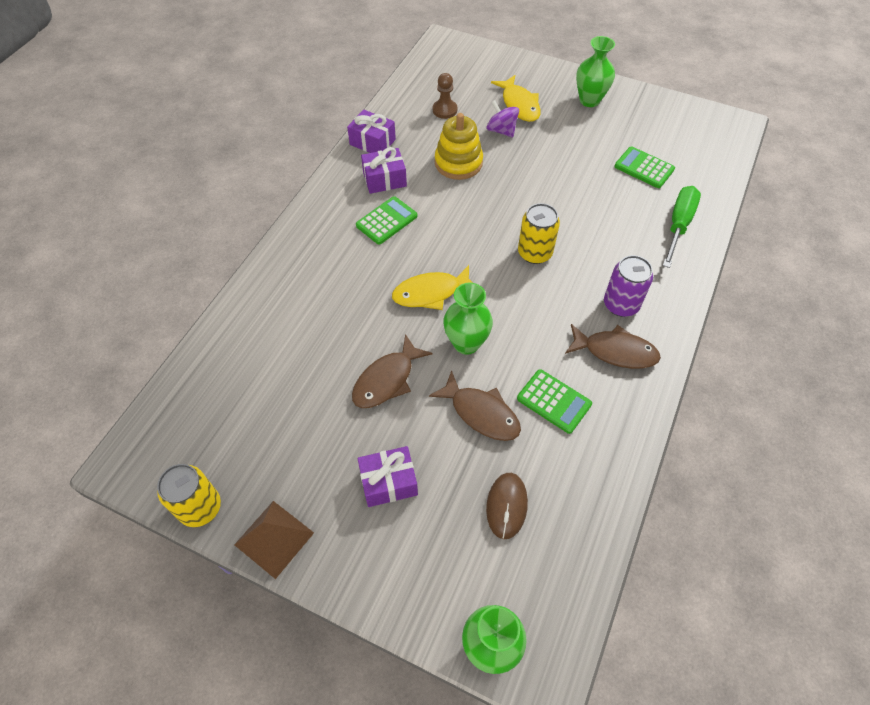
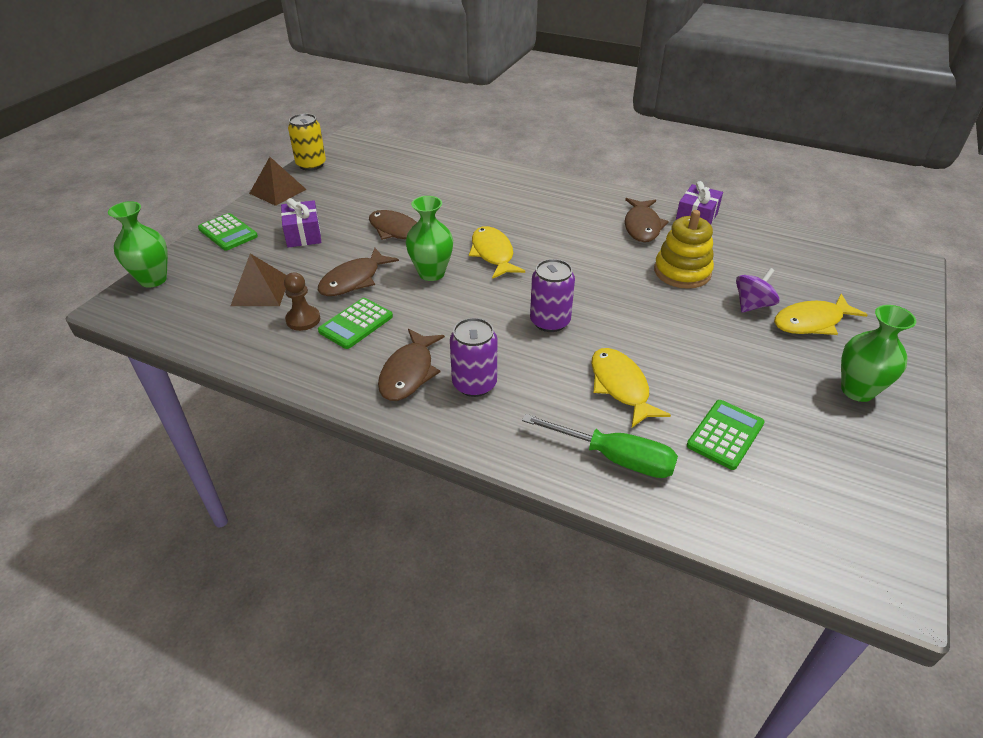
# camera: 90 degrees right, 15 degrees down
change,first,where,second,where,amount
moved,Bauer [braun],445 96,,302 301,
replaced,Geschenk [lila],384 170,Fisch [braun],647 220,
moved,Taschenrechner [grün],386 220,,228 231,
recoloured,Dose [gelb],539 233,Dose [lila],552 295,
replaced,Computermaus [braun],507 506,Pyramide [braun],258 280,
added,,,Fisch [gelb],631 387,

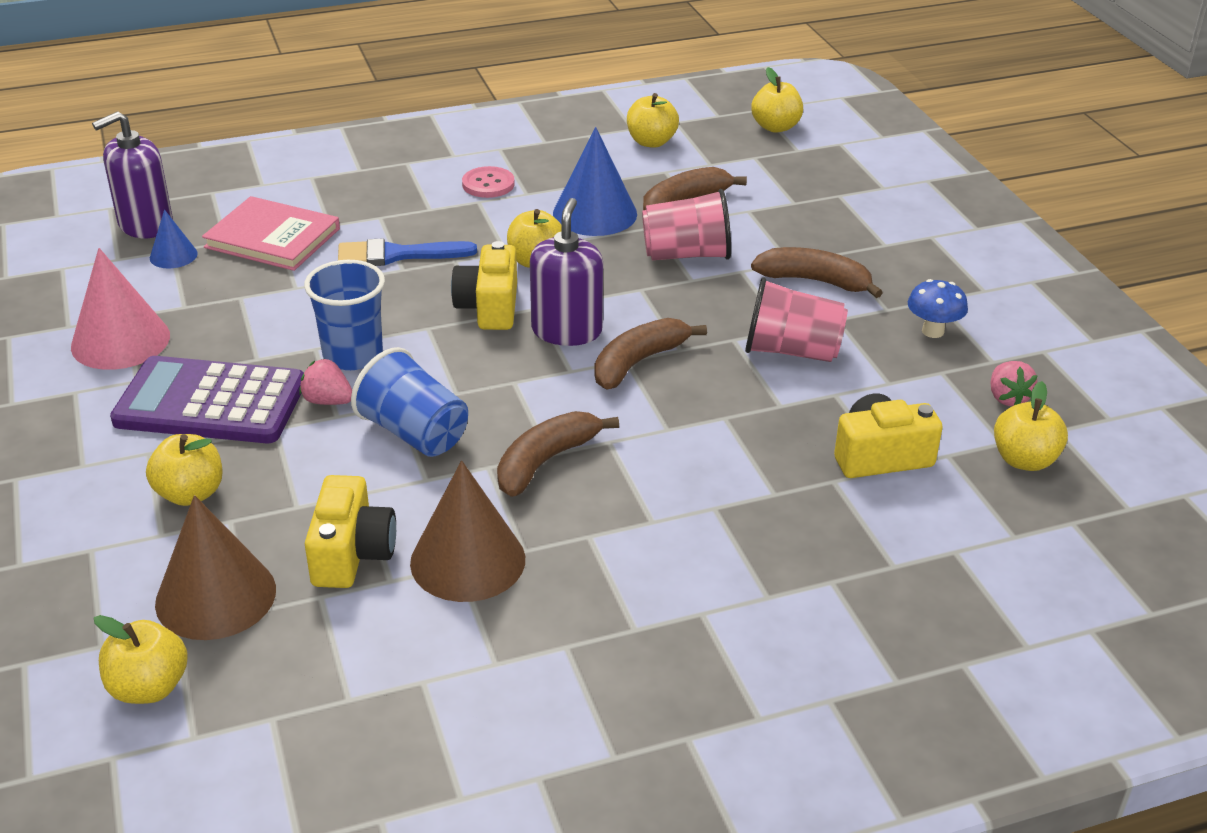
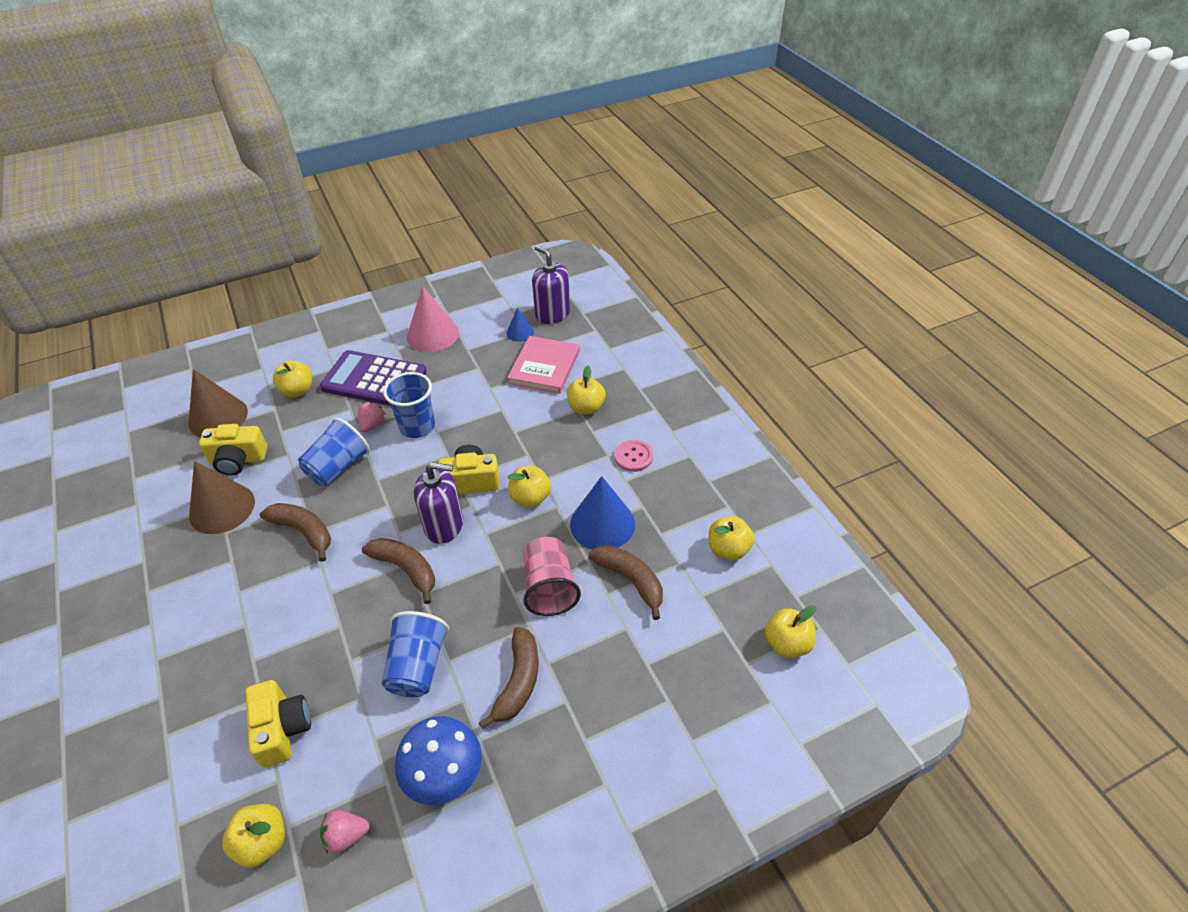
# camera: 85 degrees right, 10 degrees up
change,first,where,second,where,amount
removed,Pinsel [blau],407 252,,,
recoloured,Becher [rosa],796 319,Becher [blau],415 654,
resized,Pilz [blau],938 308,,438 760,x1.63
turned,Taschenrechner [lila],207 399,,373 378,75 degrees counterclockwise
moved,Apfel [gelb],141 659,,586 389,

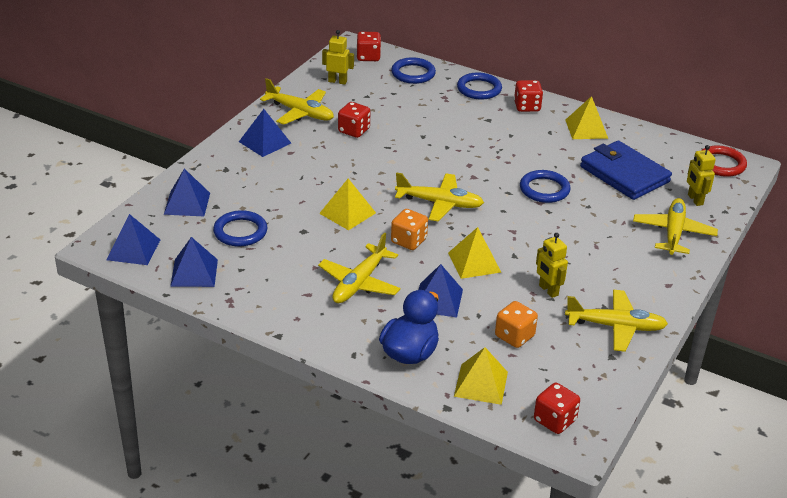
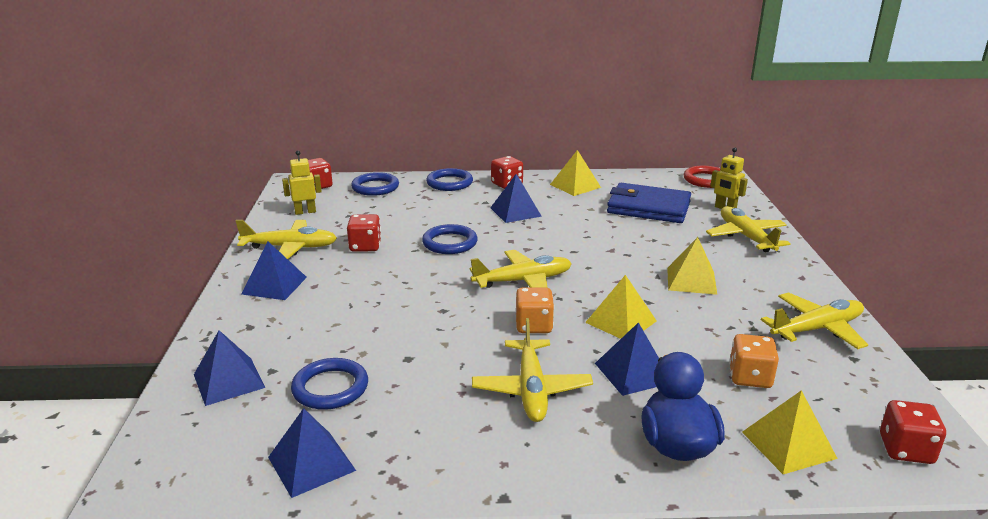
# camera: 30 degrees left, 10 degrees down
change,first,where,second,where,amount
moved,Ring [blau],545 186,,450 239,
moved,Pyramide [gelb],347 204,,692 266,
moved,Pyramide [blau],133 239,,516 198,
removed,Roboter [gelb],552 265,,,

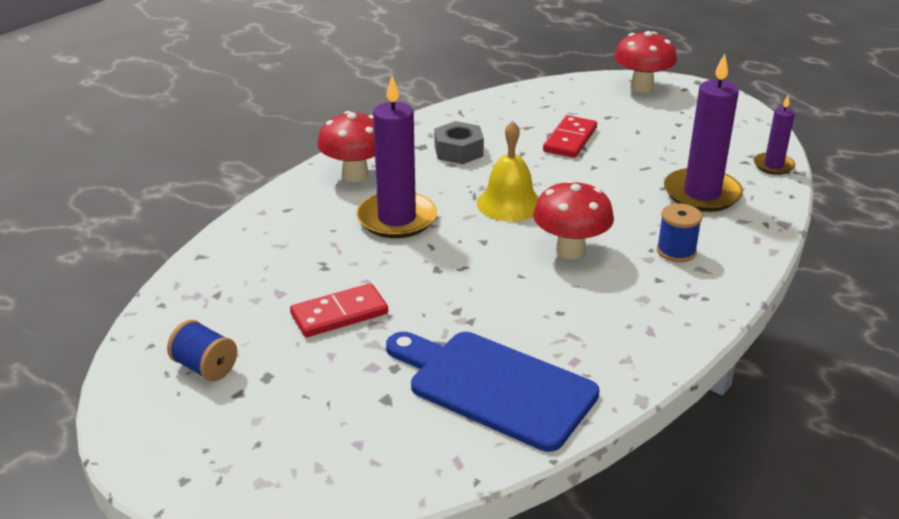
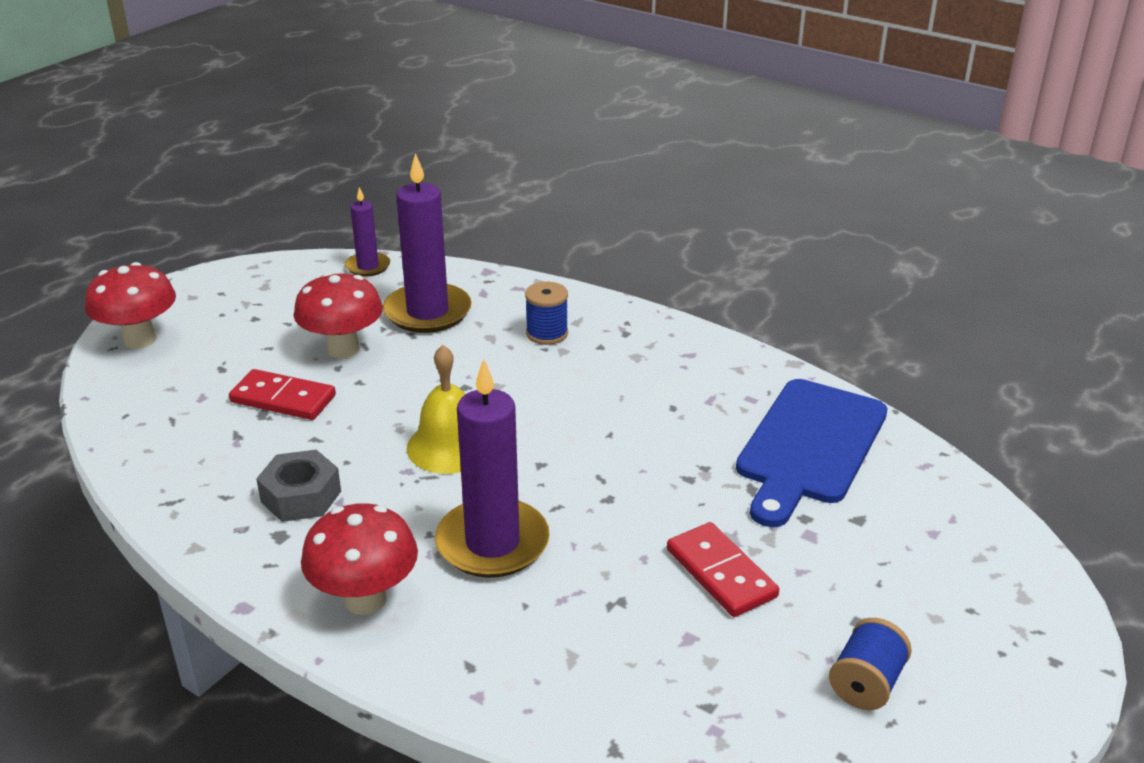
# camera: 95 degrees left, 0 degrees up
change,first,where,second,where,amount
moved,Pilz [rot],573 219,,338 315,

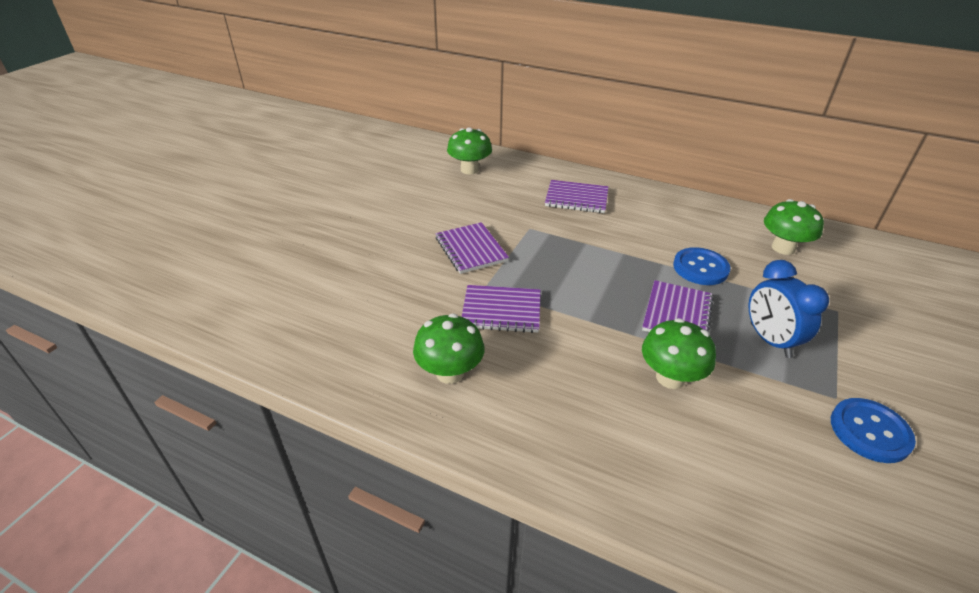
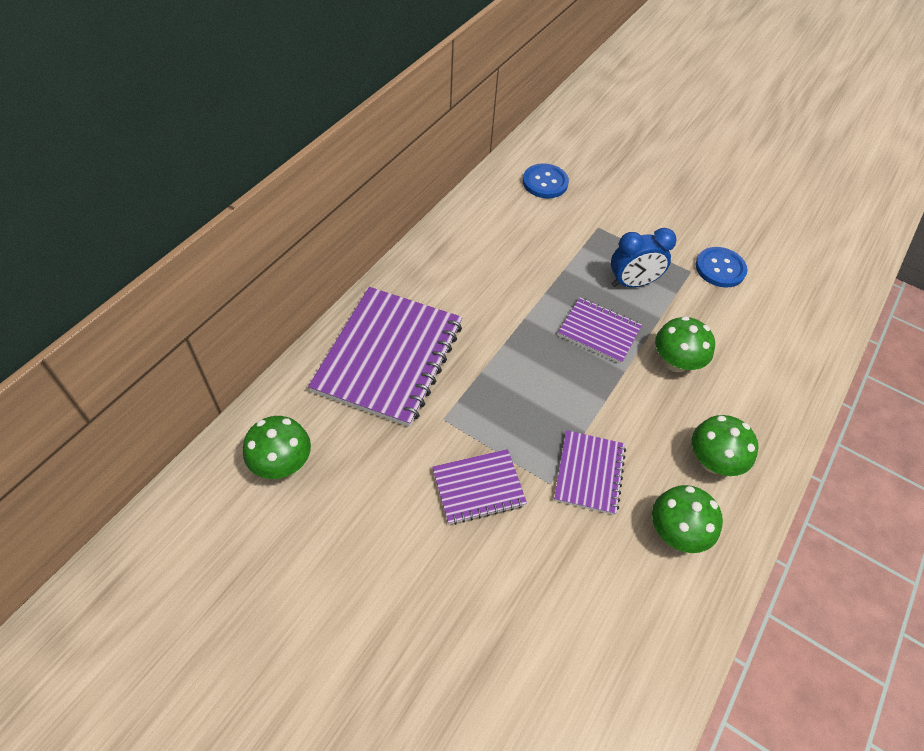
# camera: 85 degrees left, 15 degrees up
change,first,where,second,where,amount
resized,Notizbuch [lila],576 196,,385 357,x1.90
moved,Pilz [grün],794 227,,725 445,
moved,Knopf [blau],701 266,,546 180,

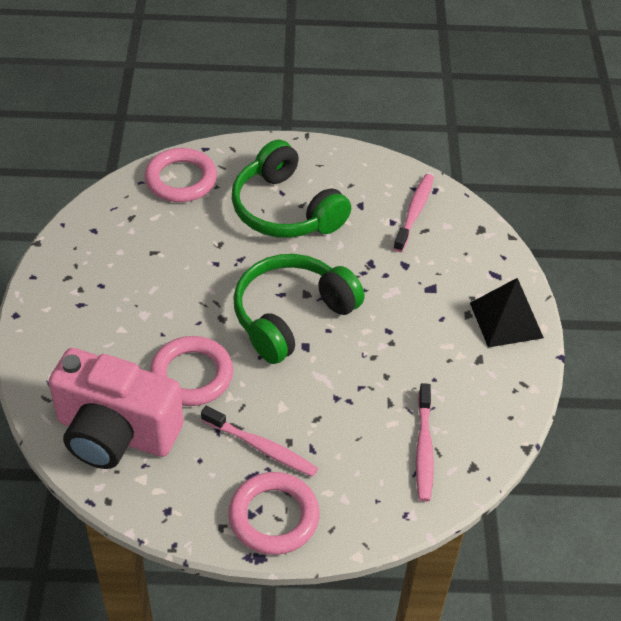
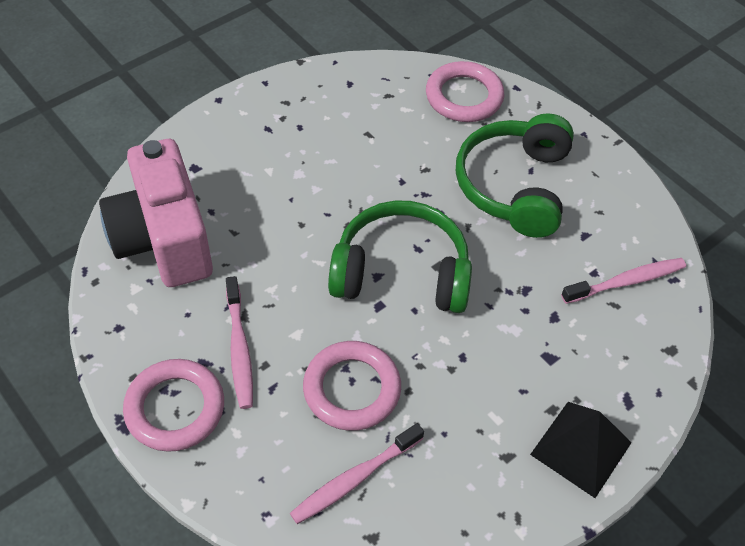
# camera: 50 degrees right, 5 degrees up
change,first,where,second,where,amount
moved,Ring [rosa],191 371,,352 386,

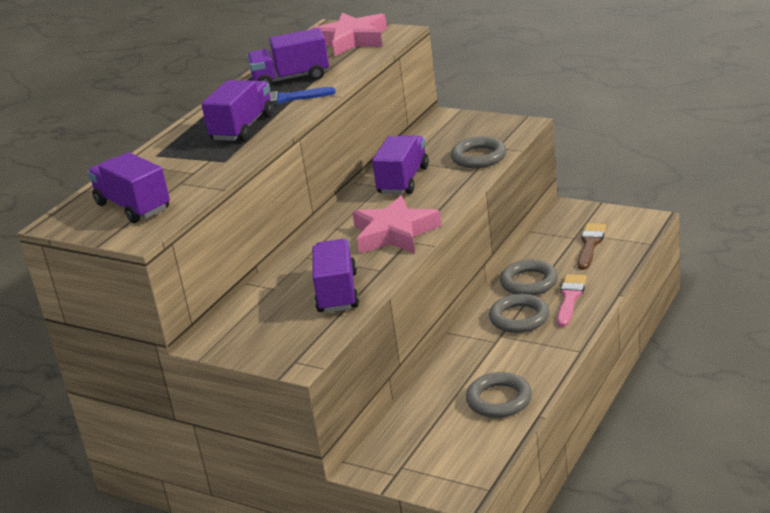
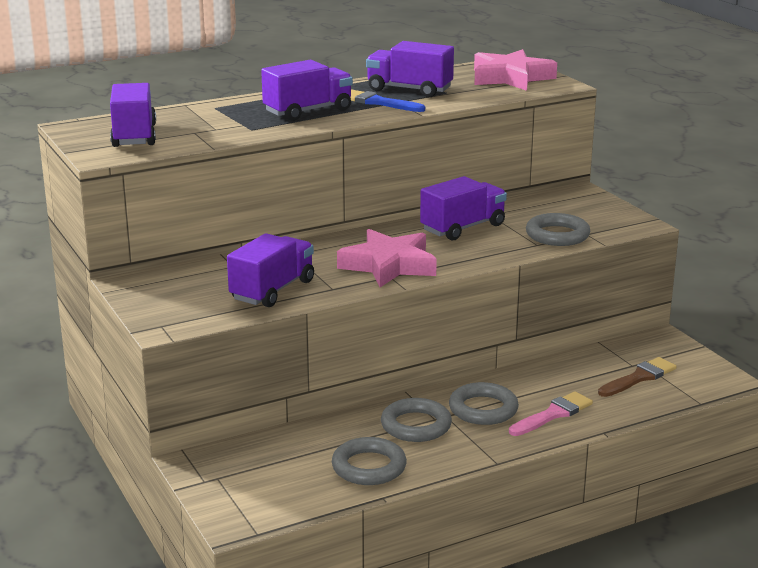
# camera: 30 degrees right, 5 degrees down
change,first,where,second,where,amount
moved,Ring [grau],529 277,,416 420,

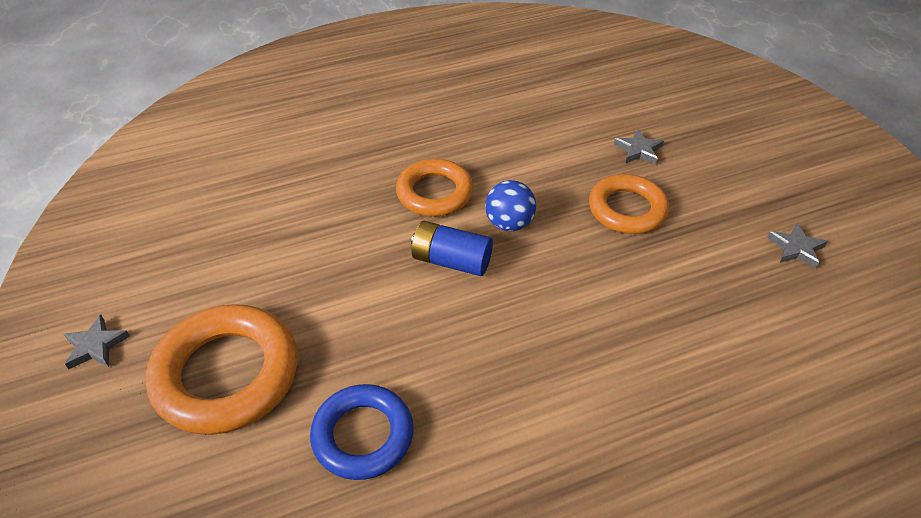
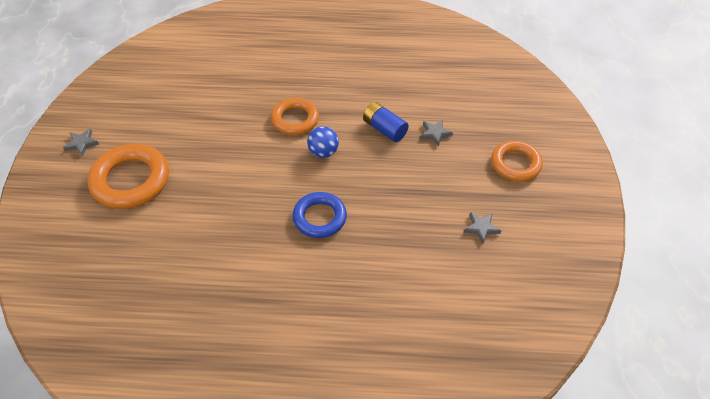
# camera: 25 degrees right, 5 degrees up
change,first,where,second,where,amount
moved,Ring [orange],629 204,,517 161,
moved,Batterie [blau],452 248,,386 122,
moved,Ring [blau],362 432,,319 215,

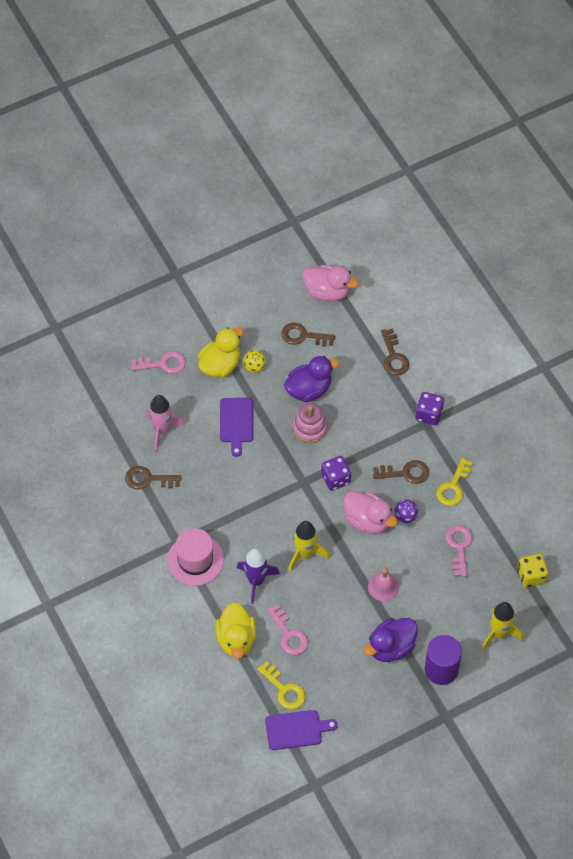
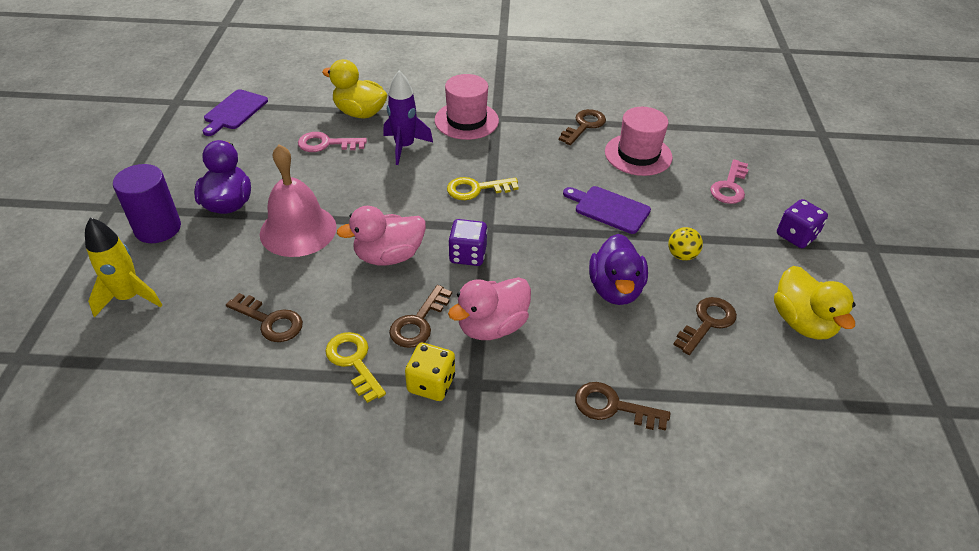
# camera: 120 degrees right, 15 degrees down
change,first,where,second,where,amount
moved,Ente [rosa],330 283,,489 308,
moved,Ente [gelb],220 352,,815 303,
moved,Spielwürfel [lila],430 408,,802 223,
replaced,Rakete [rosa],165 423,Hut [rosa],639 141,
removed,Stapelspielzeug [rosa],310 423,,,
removed,Ball [lila],406 511,,,
removed,Rakete [gelb],309 546,,,
recoloured,Schlüssel [rosa],459 551,Schlüssel [braun],264 317,
moved,Spielwürfel [gelb],533 570,,430 372,
resized,Glocke [rosa],383 584,,298 200,x1.81
moved,Schlüssel [gelb],281 685,,483 188,

